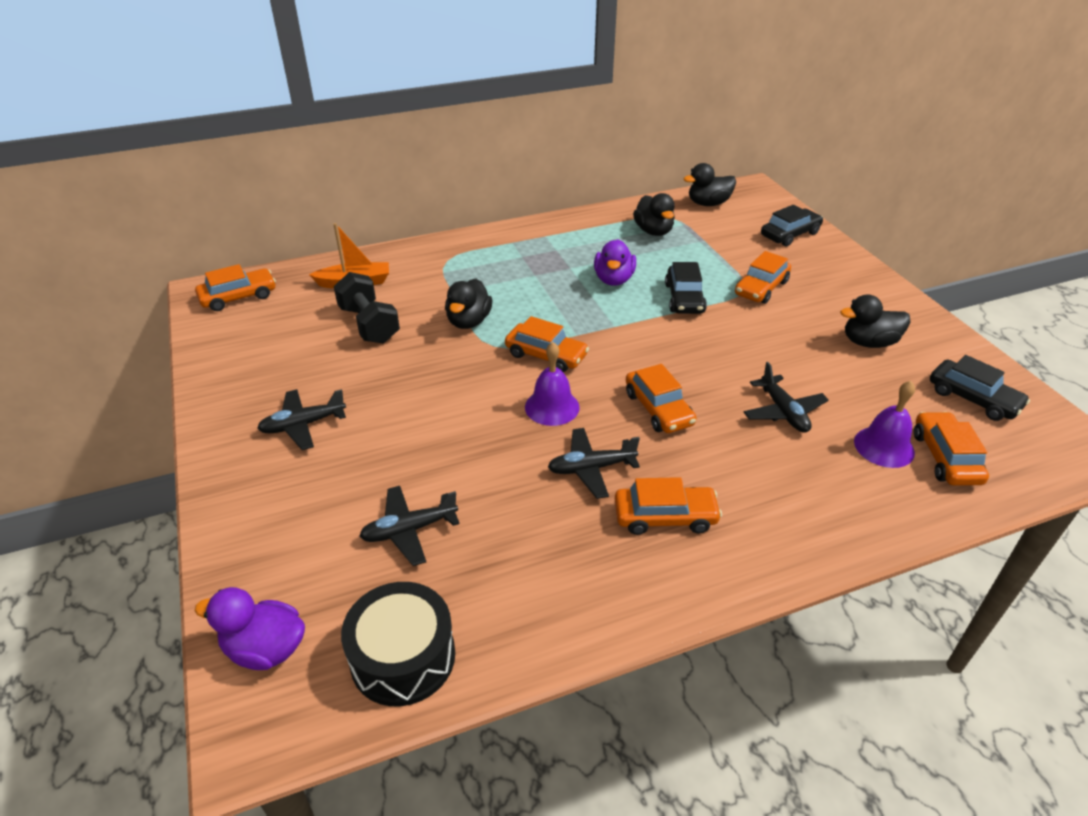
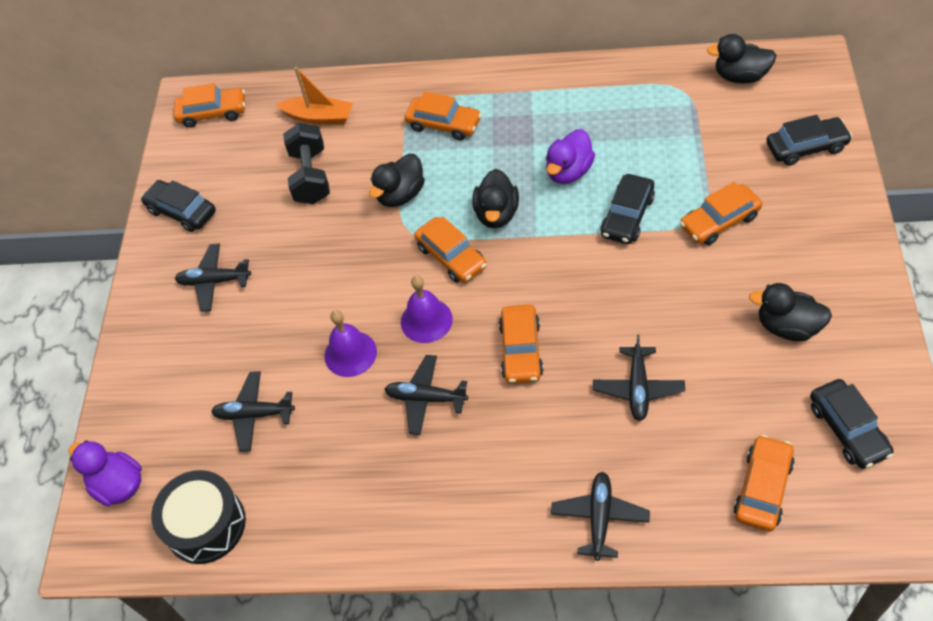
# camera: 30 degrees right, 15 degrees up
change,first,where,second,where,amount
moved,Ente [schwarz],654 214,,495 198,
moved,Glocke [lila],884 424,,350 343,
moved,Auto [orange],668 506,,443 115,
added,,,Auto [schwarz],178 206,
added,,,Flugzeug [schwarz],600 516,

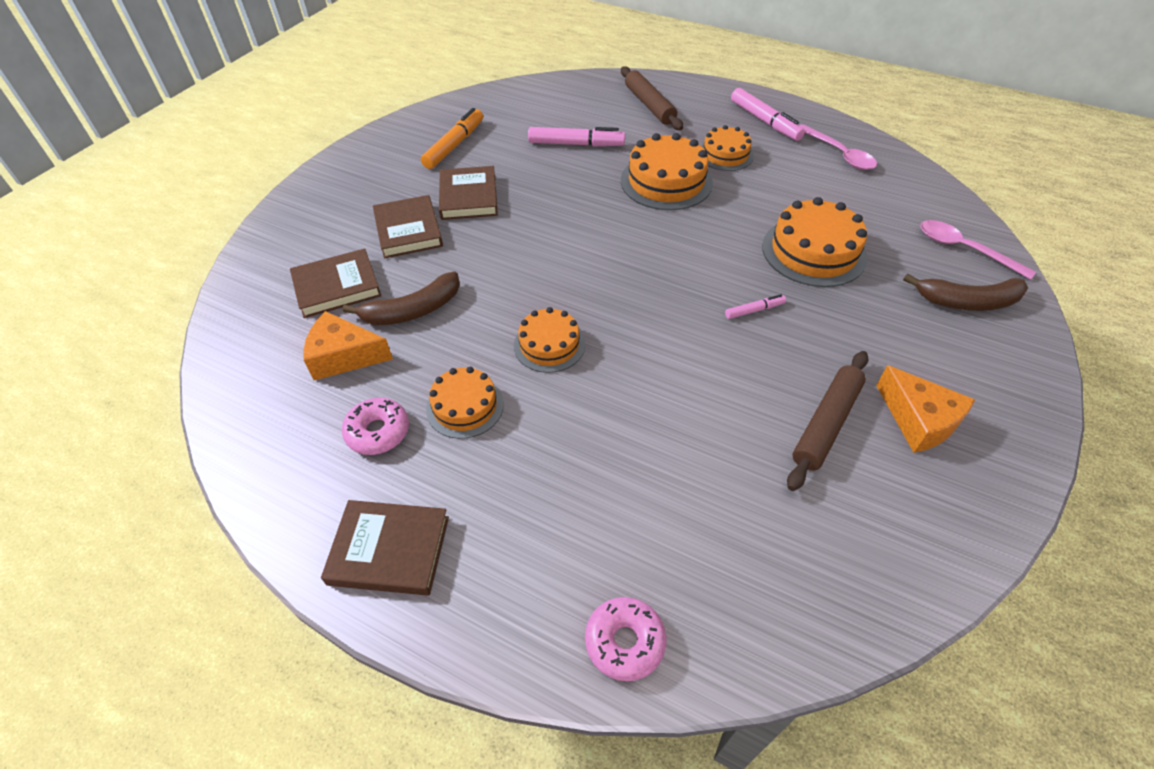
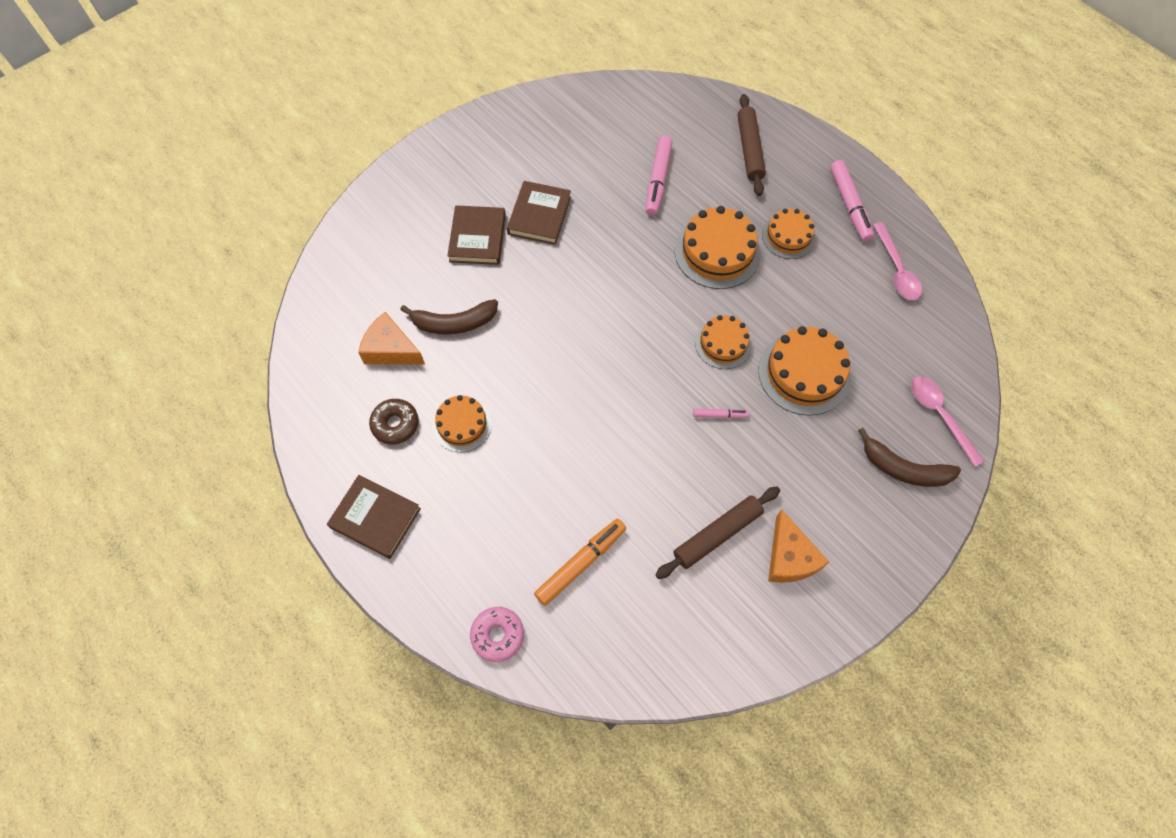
# camera: 20 degrees right, 15 degrees up
change,first,where,second,where,amount
moved,Filzstift [orange],452 138,,580 562,
turned,Filzstift [rosa],576 137,,659 176,75 degrees clockwise
removed,Buch [braun],335 283,,,
moved,Kuchen [orange],549 340,,723 342,
recoloured,Donut [rosa],375 426,Donut [braun],394 422,

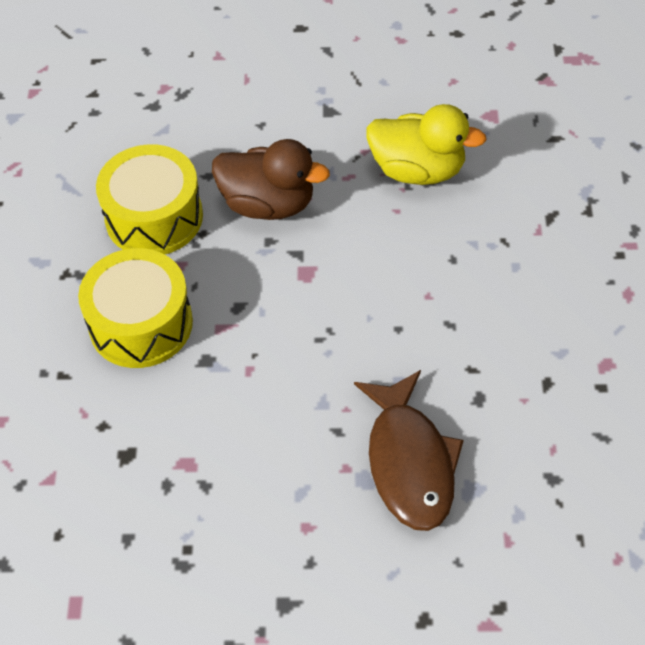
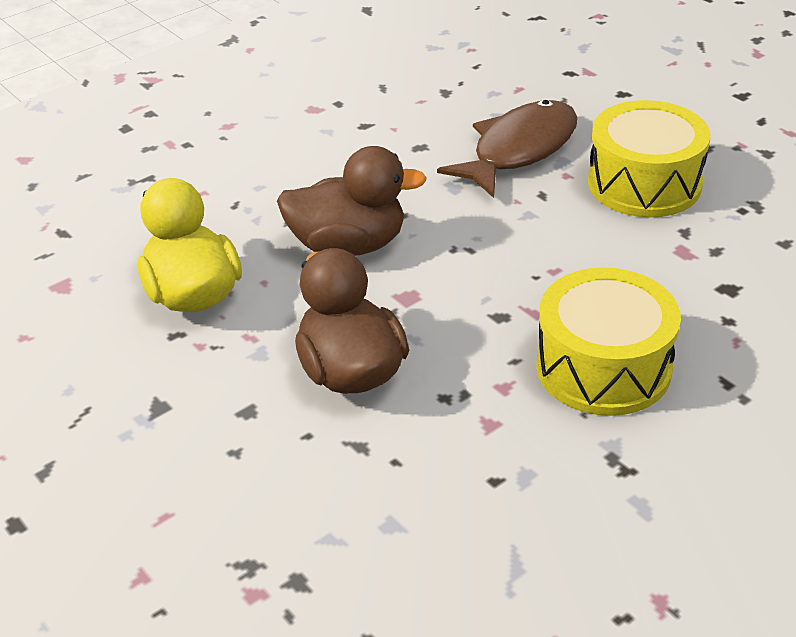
# camera: 130 degrees left, 15 degrees down
change,first,where,second,where,amount
moved,Trommel [gelb],149 199,,649 158,
added,,,Ente [braun],352 201,

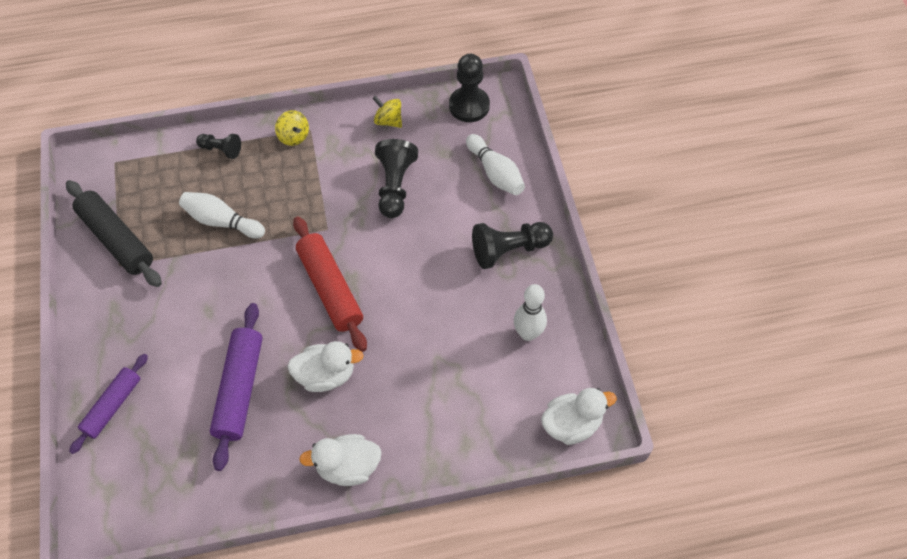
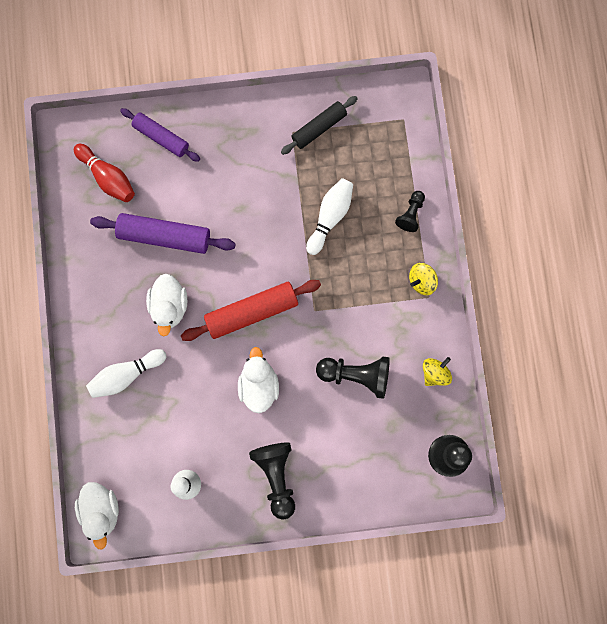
# camera: 95 degrees right, 20 degrees up
change,first,where,second,where,amount
moved,Bowlingkegel [weiß],495 164,,126 373,
resized,Nudelholz [schwarz],114 233,,319 125,x0.66
moved,Ente [weiß],340 460,,258 380,
added,,,Bowlingkegel [rot],104 173,

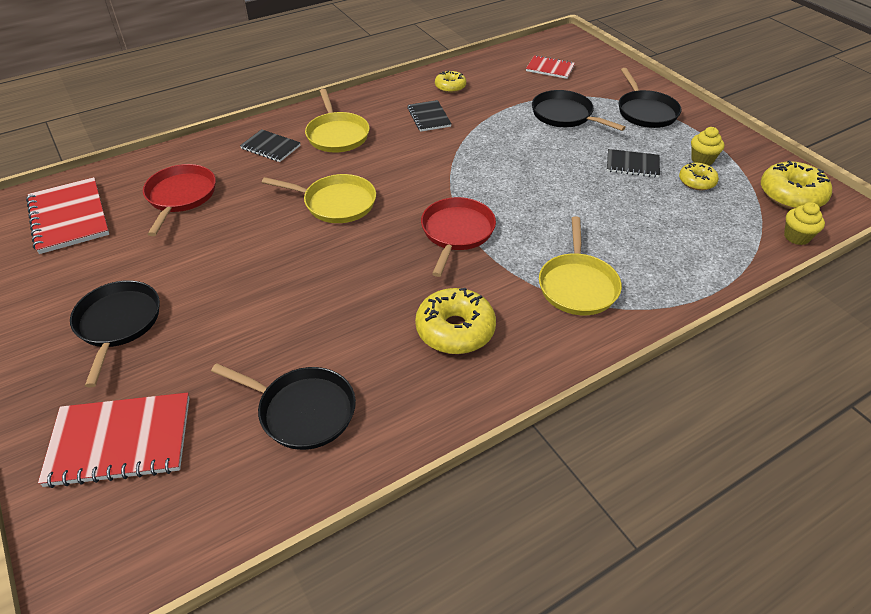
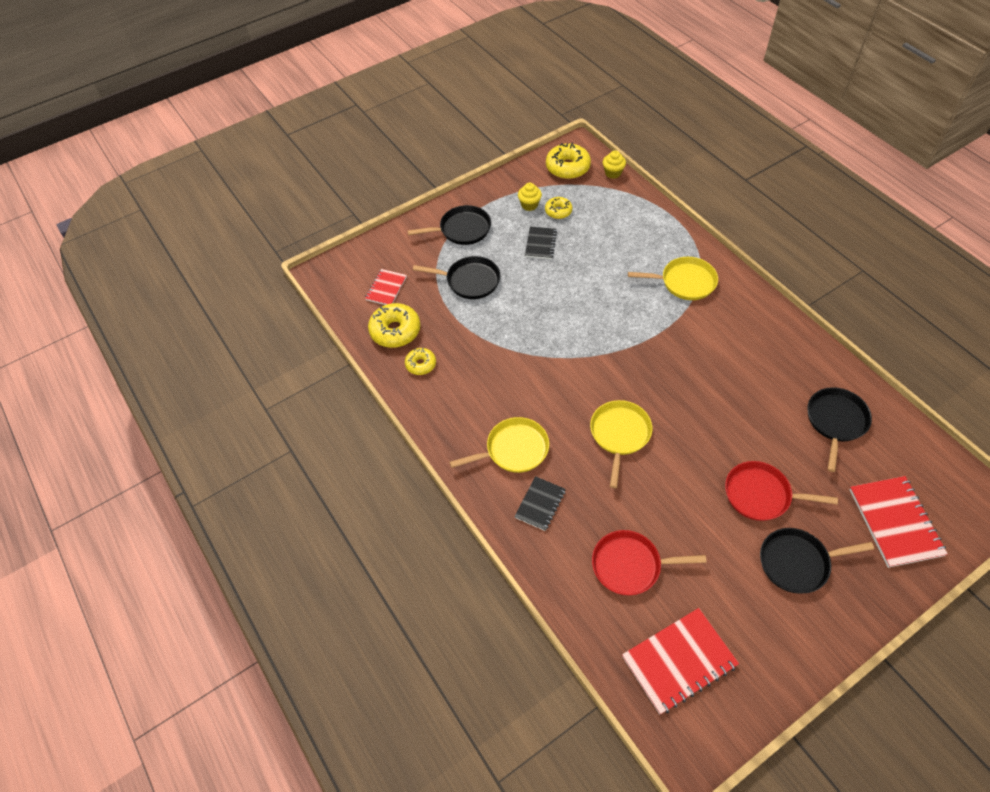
# camera: 90 degrees left, 10 degrees up
change,first,where,second,where,amount
turned,Pfanne [schwarz],579 110,,457 277,120 degrees counterclockwise
removed,Notizbuch [schwarz],429 116,,,
moved,Pfanne [rot],458 237,,781 491,
moved,Donut [gelb],455 321,,394 325,

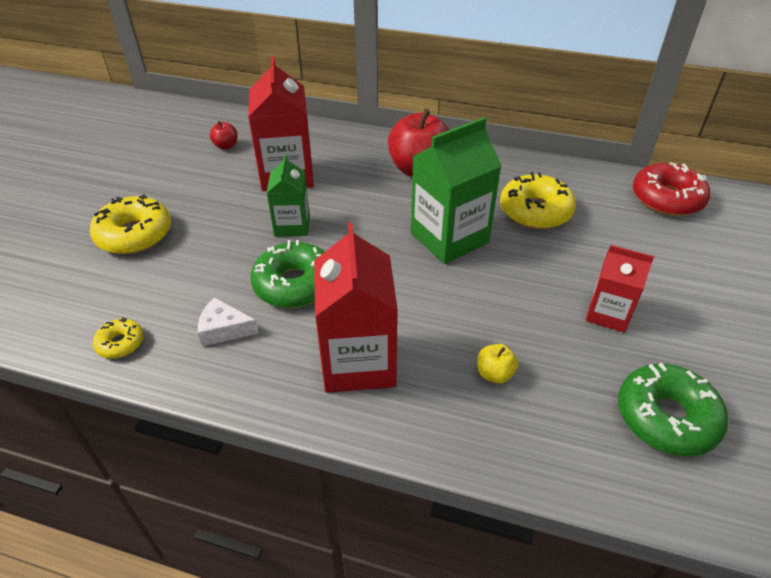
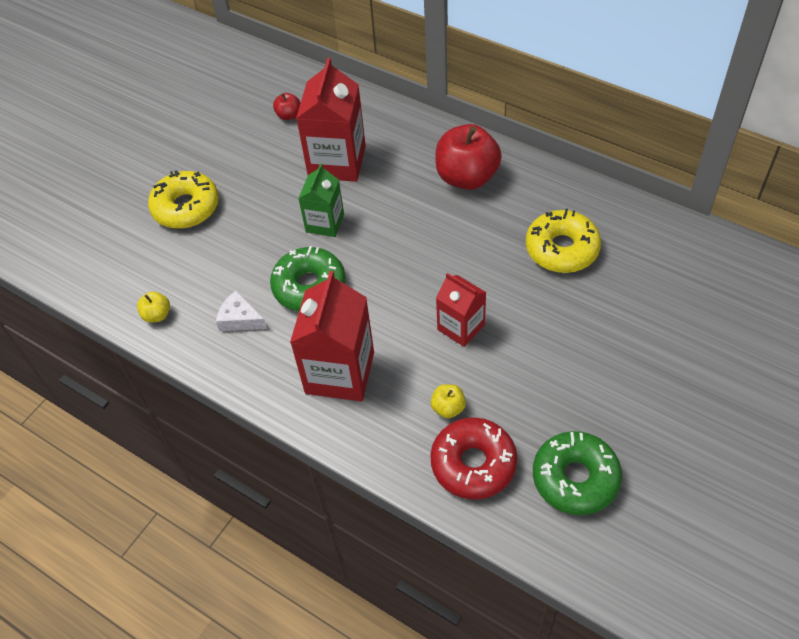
# camera: 20 degrees right, 10 degrees up
change,first,where,second,where,amount
removed,Getränkekarton [grün],456 190,,,
moved,Donut [rot],671 189,,473 458,
moved,Getränkekarton [rot],620 289,,461 310,
replaced,Donut [gelb],118 338,Apfel [gelb],153 307,

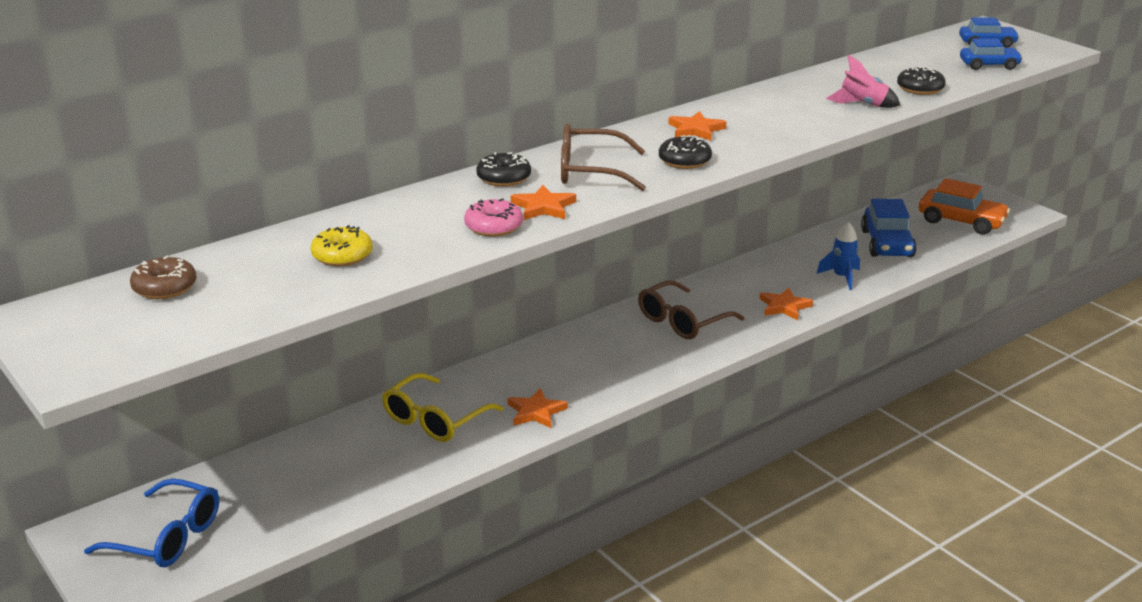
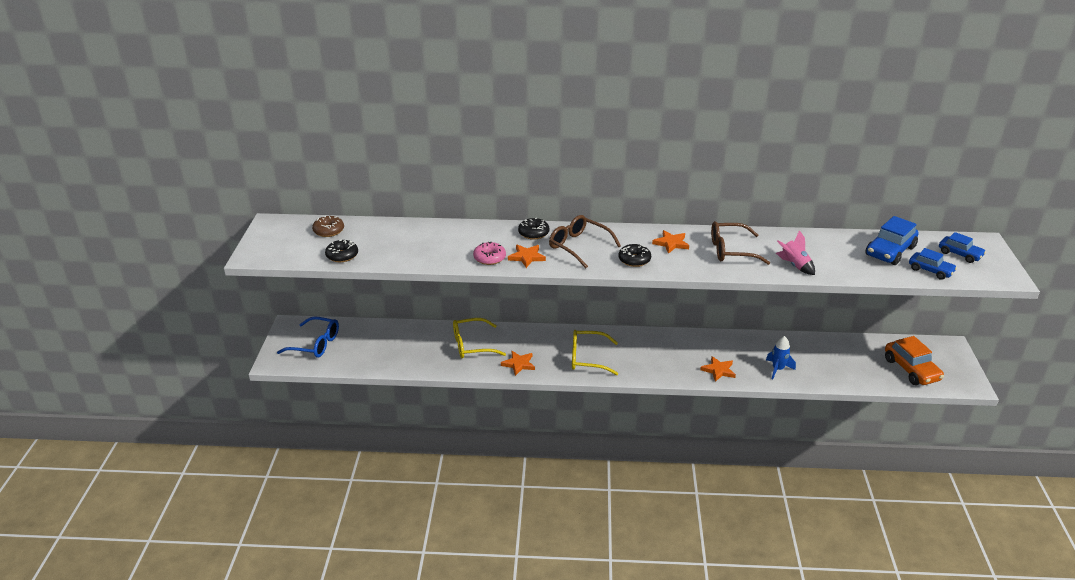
# camera: 40 degrees right, 5 degrees up
change,first,where,second,where,amount
moved,Donut [schwarz],921 80,,341 250,
moved,Auto [blau],889 228,,892 240,
removed,Donut [gelb],342 246,,,
moved,Brille [braun],691 309,,740 243,
turned,Brille [blau],151 523,,308 337,45 degrees counterclockwise
added,,,Brille [gelb],595 352,

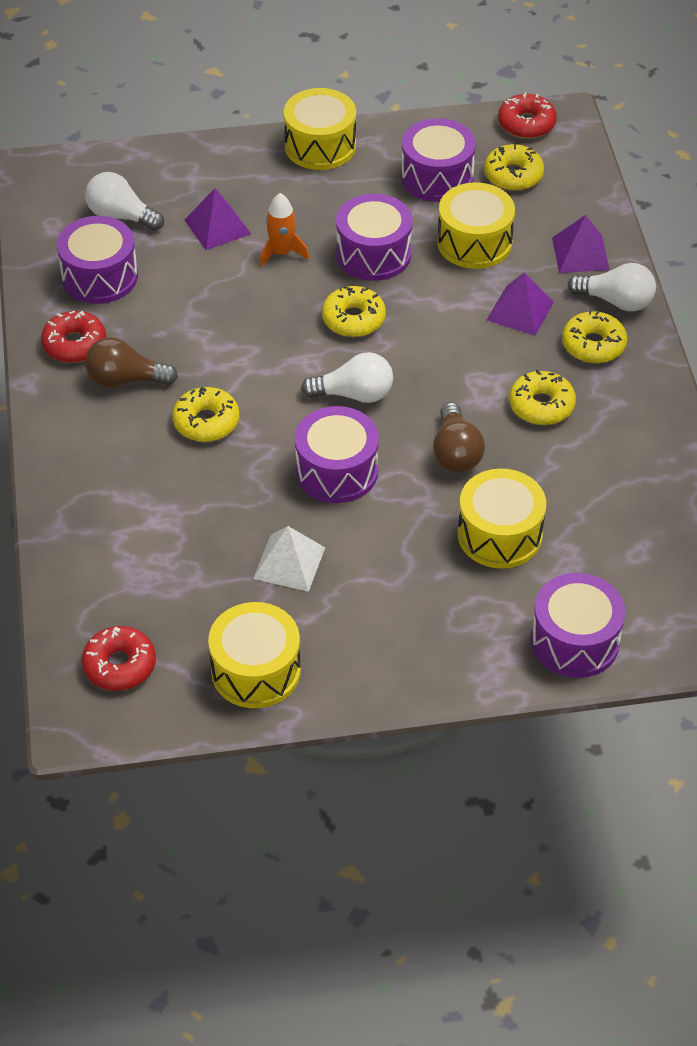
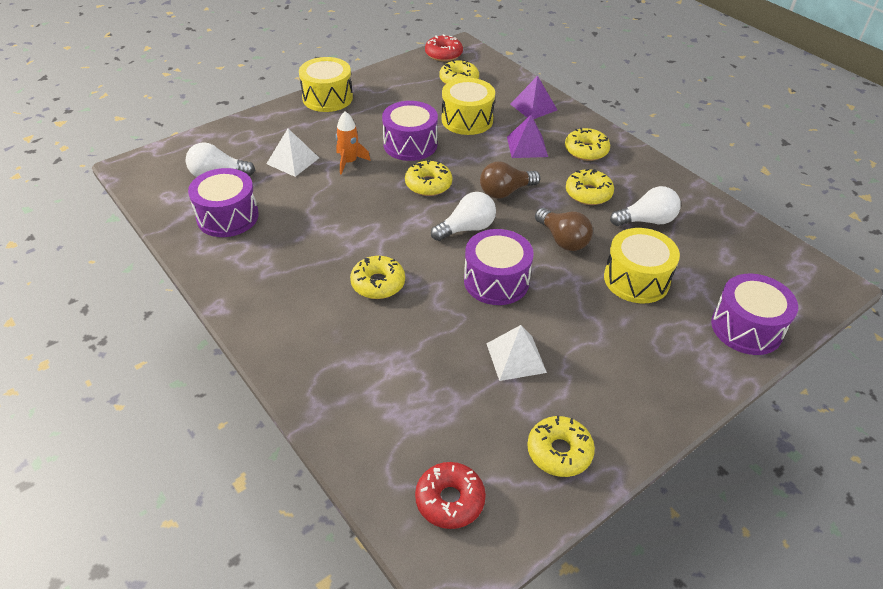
# camera: 30 degrees left, 5 degrees down
change,first,where,second,where,amount
removed,Trommel [lila],438 160,,,
recoloured,Pyramide [lila],218 219,Pyramide [weiß],292 153,
moved,Glühbirne [weiß],611 287,,645 206,
removed,Donut [rot],73 337,,,
moved,Glühbirne [braun],131 362,,510 180,
replaced,Trommel [gelb],254 655,Donut [gelb],561 446,

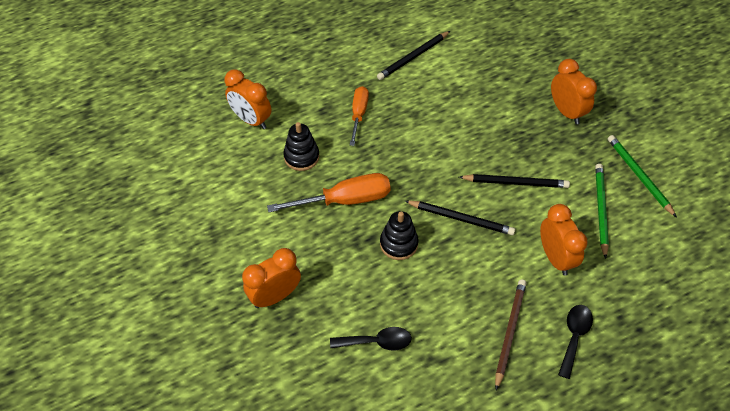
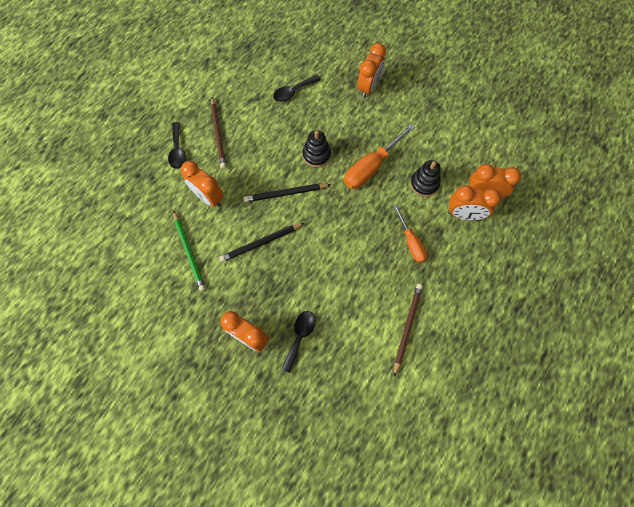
# camera: 150 degrees right, 15 degrees up
change,first,where,second,where,amount
recoloured,Bleistift [schwarz],413 55,Bleistift [braun],408 330,
removed,Bleistift [grün],642 176,,,
added,,,Wecker [orange],474 202,
added,,,Löffel [schwarz],299 342,

